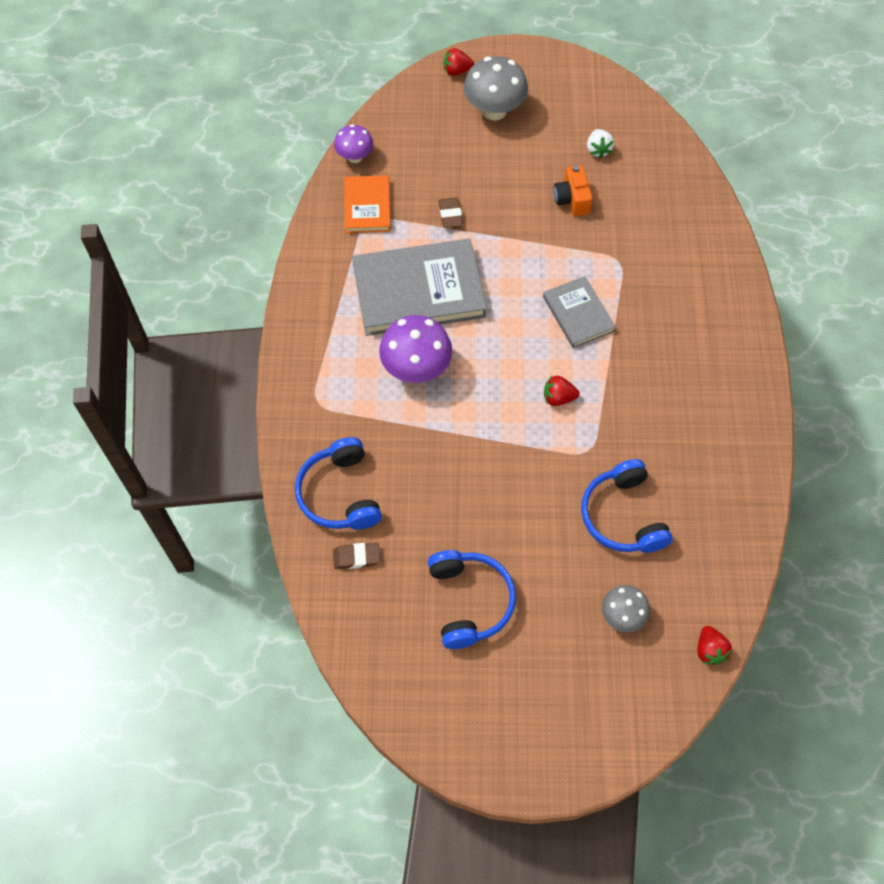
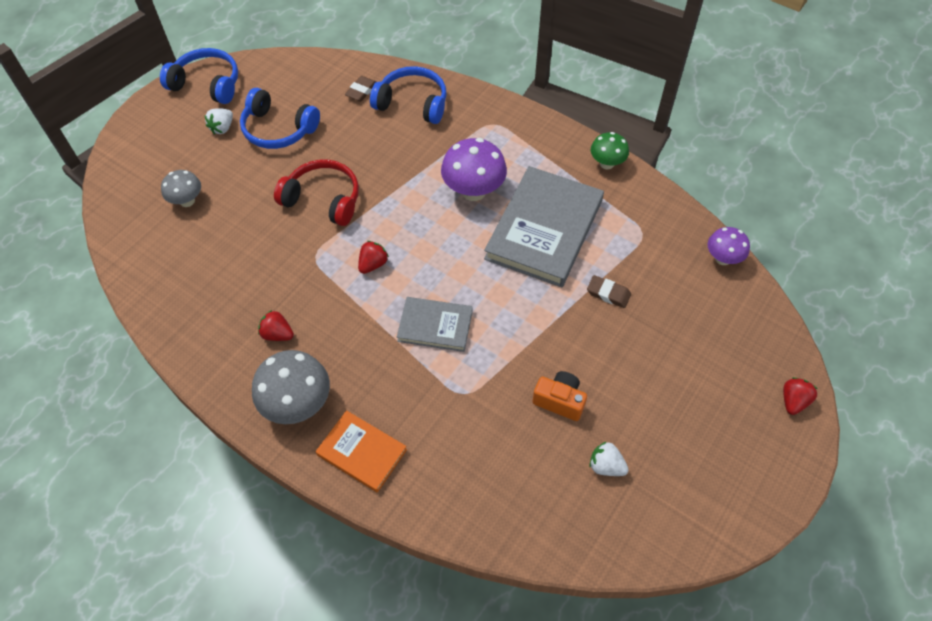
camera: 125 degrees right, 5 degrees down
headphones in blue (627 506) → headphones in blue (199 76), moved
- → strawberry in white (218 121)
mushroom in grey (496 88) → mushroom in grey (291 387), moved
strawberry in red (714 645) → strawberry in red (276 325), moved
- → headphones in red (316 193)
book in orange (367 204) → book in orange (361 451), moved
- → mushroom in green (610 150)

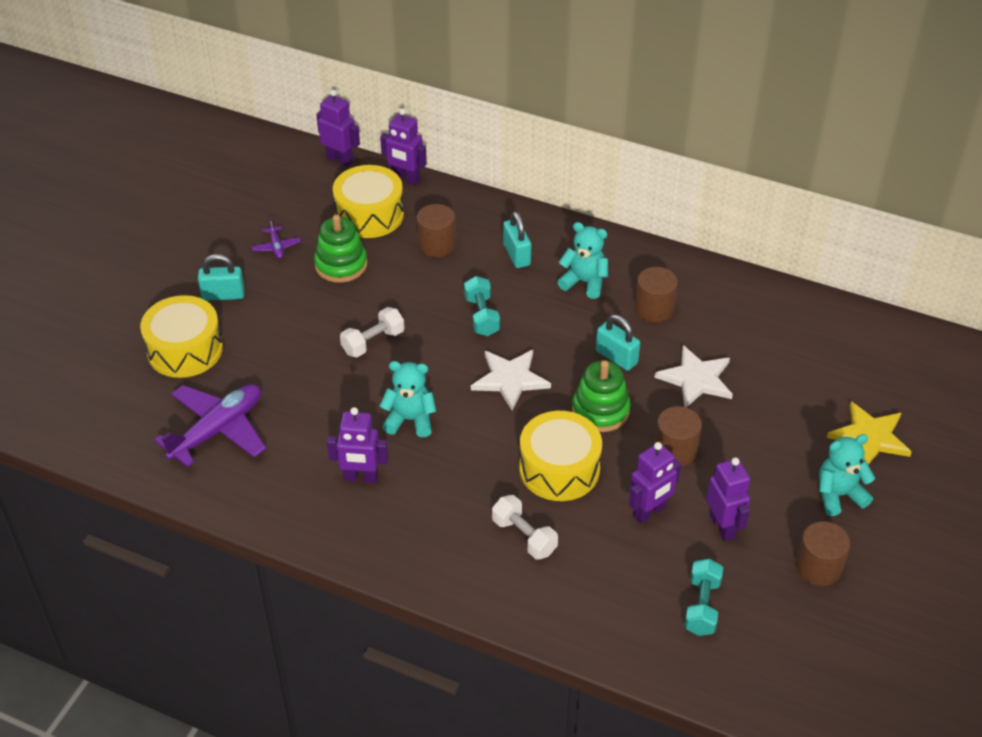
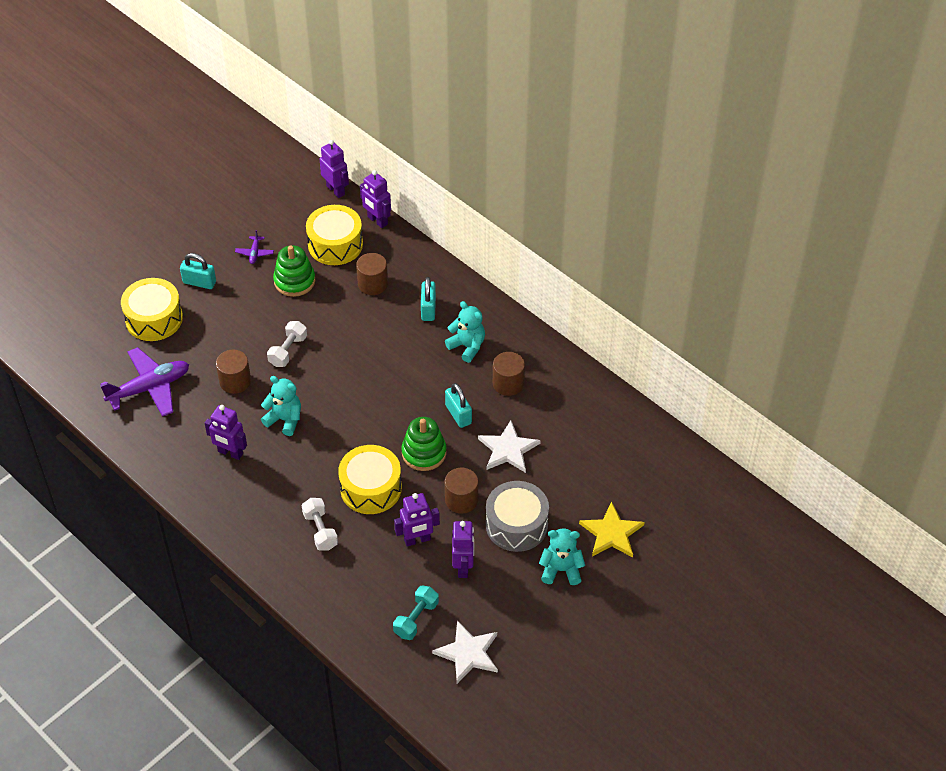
camera: 20 degrees right, 5 degrees up
cylinder in brown (823 553) → cylinder in brown (233 372), moved
dumbbell in white (372 332) → dumbbell in white (287 344), 45 degrees counterclockwise
star in white (511 380) → star in white (465 652), moved
- → drum in grey (517 516)
dumbbell in turquoise (482 306) → -

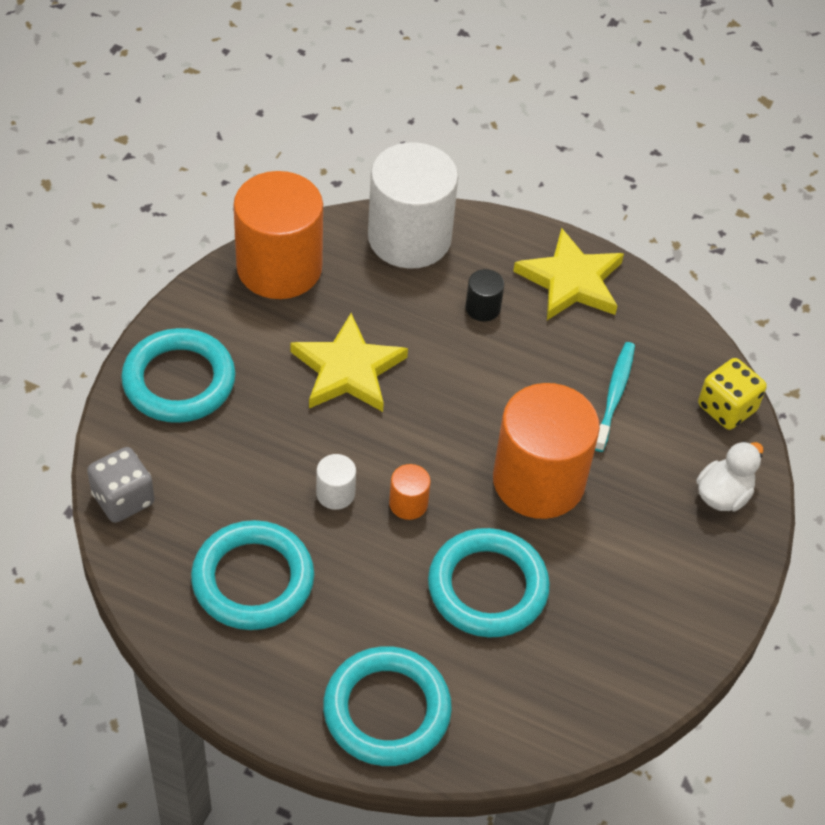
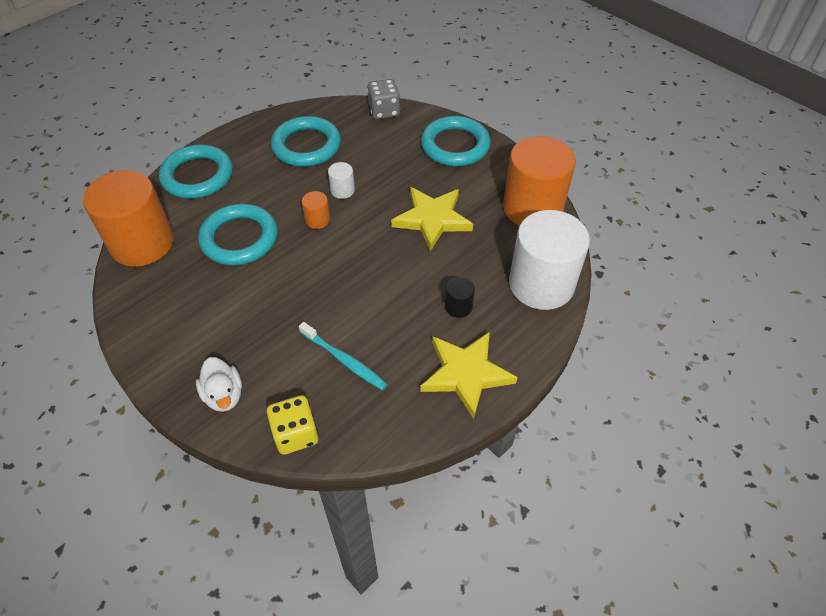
camera: 115 degrees right, 0 degrees up
cylinder in orange (546 451) → cylinder in orange (128 218), moved

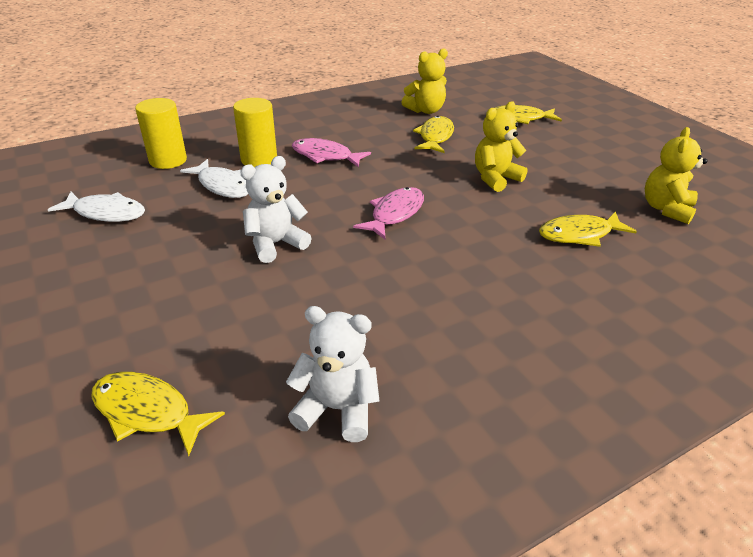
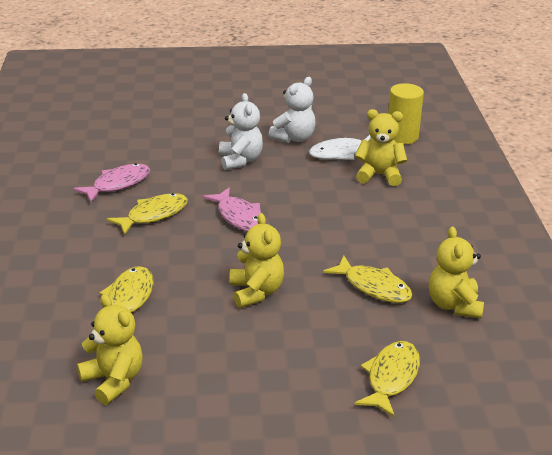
camera: 115 degrees right, 5 degrees down
fish in pink (331 153) → fish in pink (111 182), moved
fish in yellow (158 414) → fish in yellow (147 214), moved
teddy bear in white (332 374) → teddy bear in white (292 110), moved
cylinder in yellow (255 132) → teddy bear in yellow (381 147)
fish in white (96 207) → -

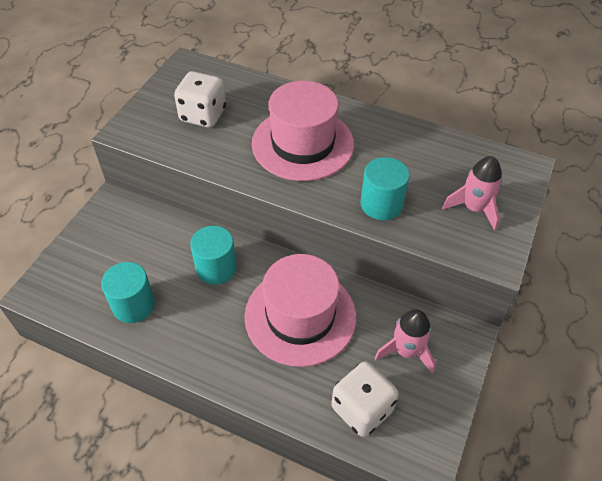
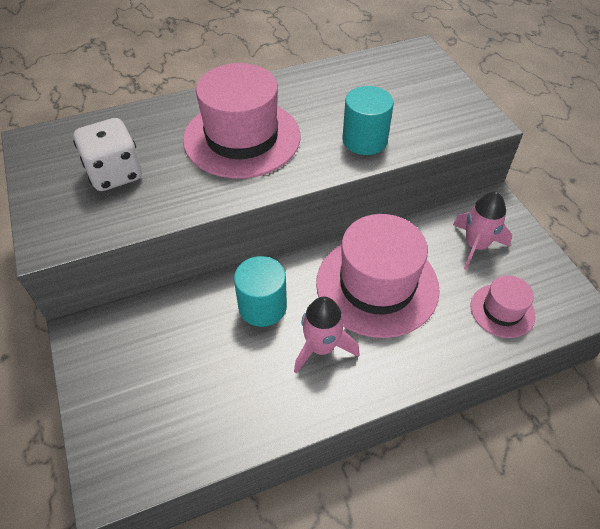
camera: 45 degrees left, 0 degrees up
rocket in pink (472 193) → rocket in pink (327 334), moved
dice in white (365 399) → hat in pink (503 306)
cylinder in turquoise (128 292) → -

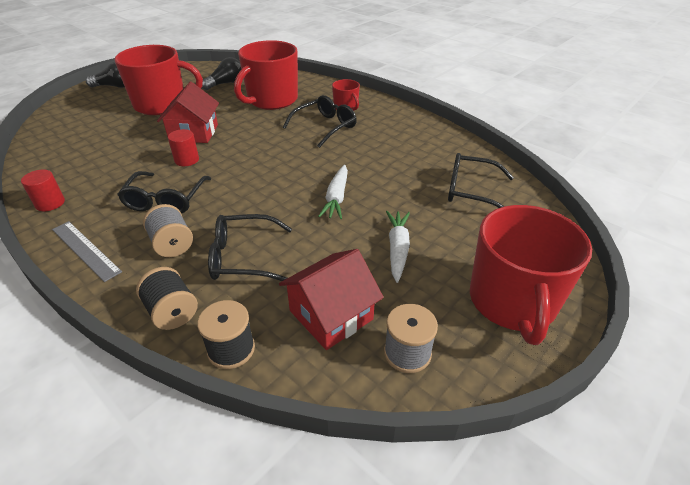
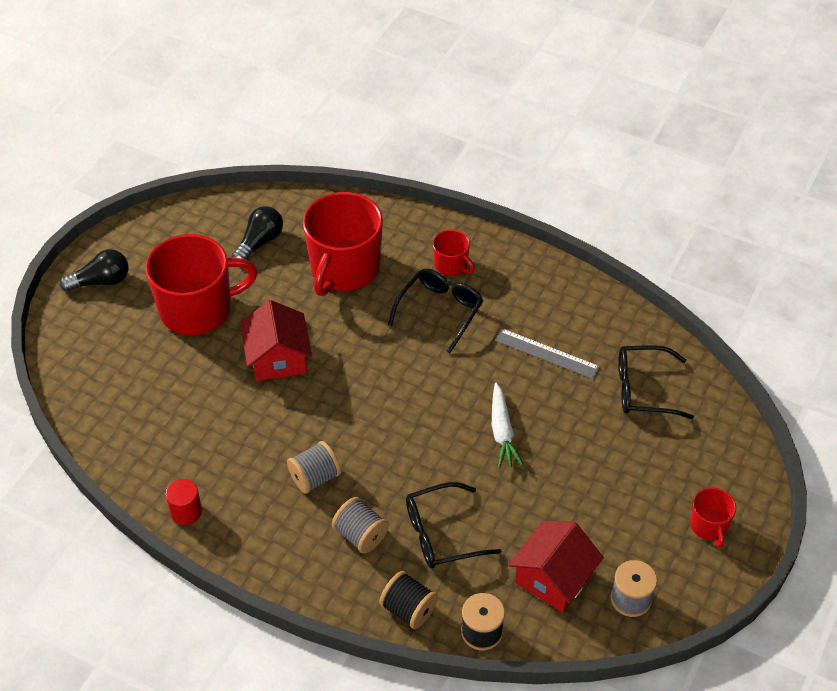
camera: 15 degrees left, 10 degrees up
glasses in black (164 192) → spool in grey (314 467)
ruler in grey (87 251) → ruler in grey (547 353), moved
mug in red (531 275) → mug in red (713 517), x0.47
cylinder in red (183 147) → -
carrot in white (398 247) → -

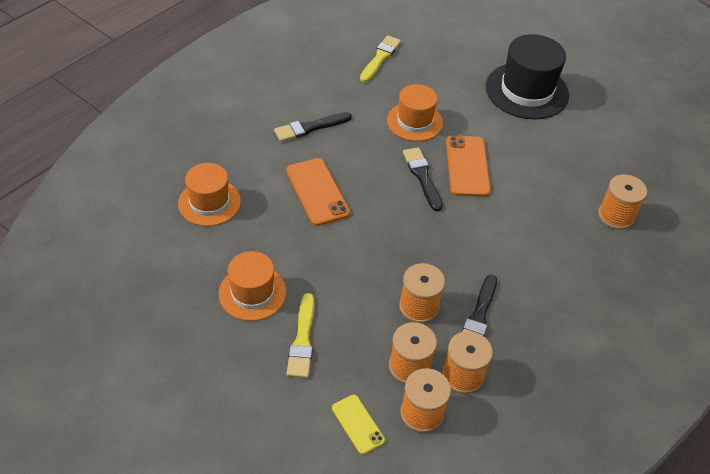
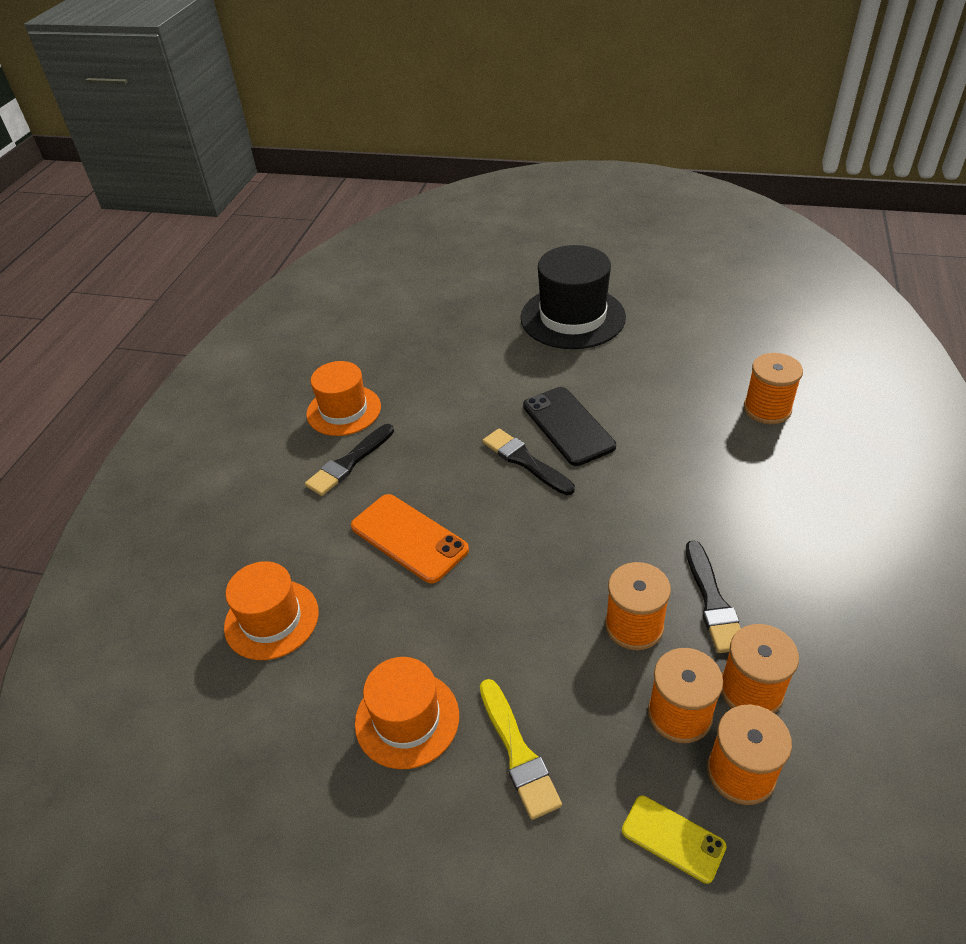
camera: 20 degrees left, 5 degrees down
hat in orange (415 112) → hat in orange (343 398), moved
phone in orange (468 166) → phone in black (569 426)
brush in yellow (380 59) → -

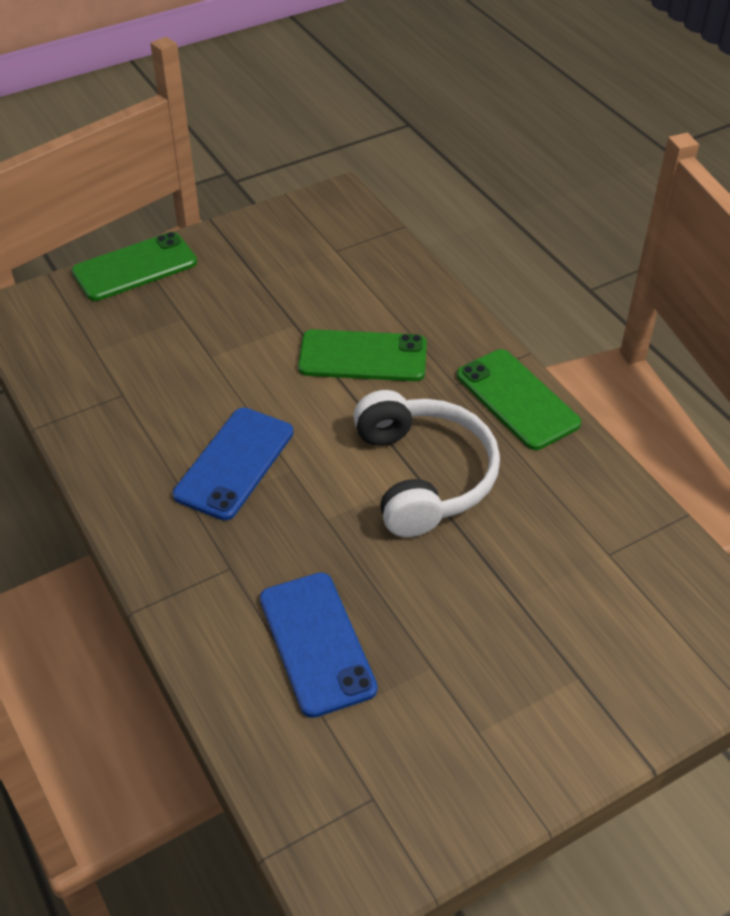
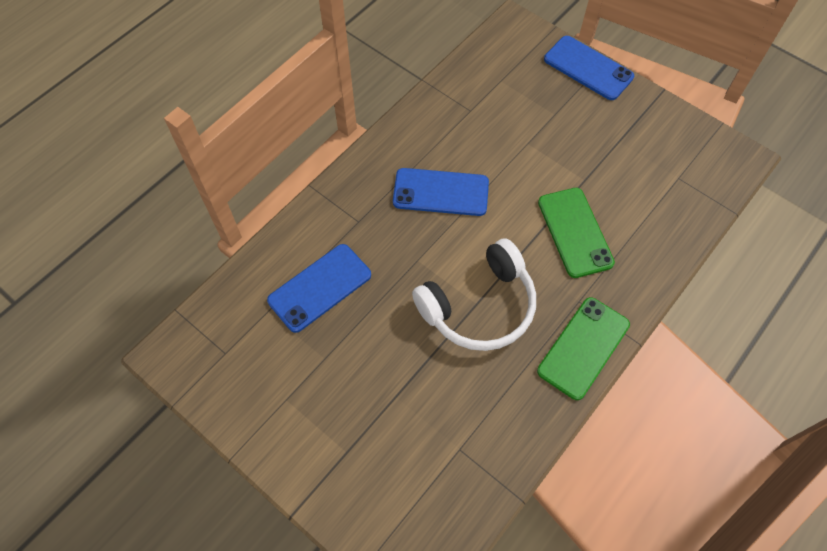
camera: 70 degrees right, 15 degrees up
phone in green (134 266) → phone in blue (589 68)

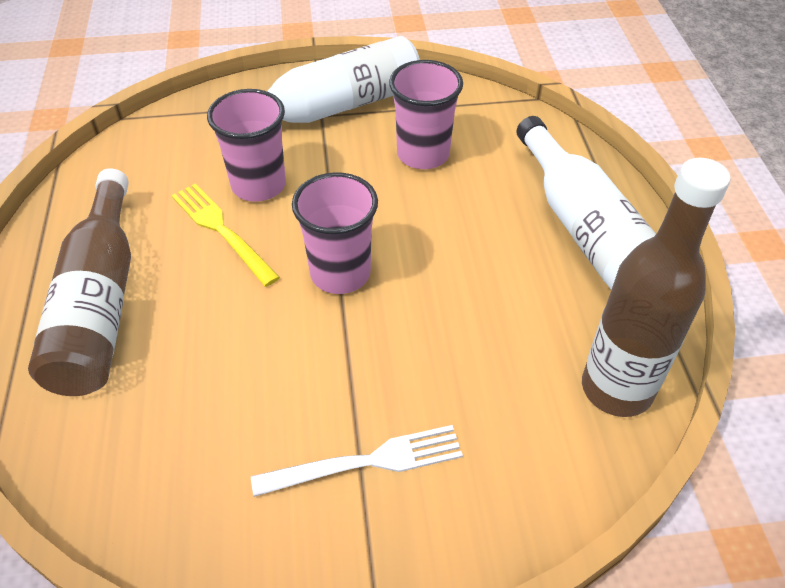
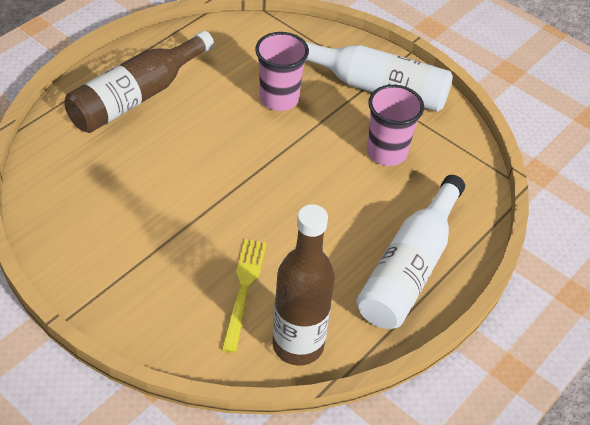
camera: 45 degrees right, 0 degrees up
fork in yellow (225 235) → fork in yellow (243 296), moved
fork in white (357 461) → -
cup in pink (335 233) → -

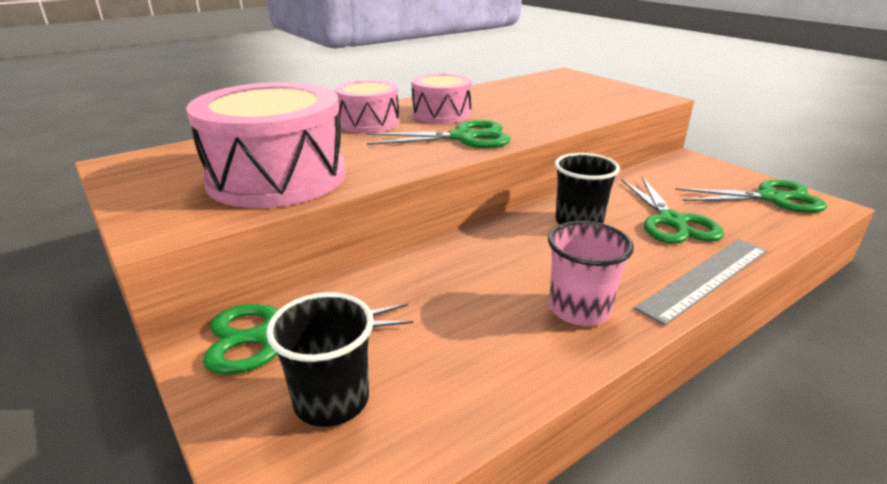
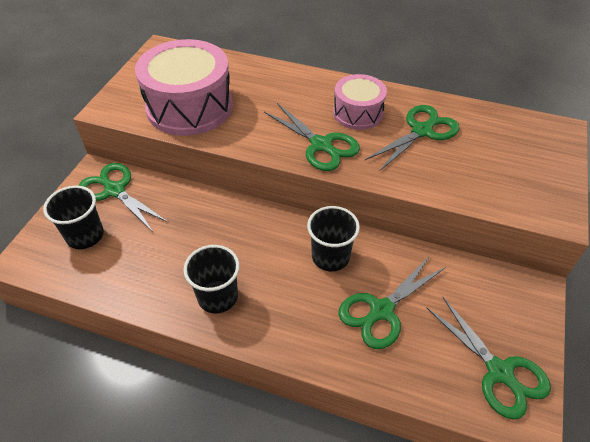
camera: 55 degrees right, 20 degrees up
cup in pink (591 273) → cup in black (211 279)
- → scissors in green (412 138)
drum in pink (366 106) → -
ruler in grey (700 282) → -

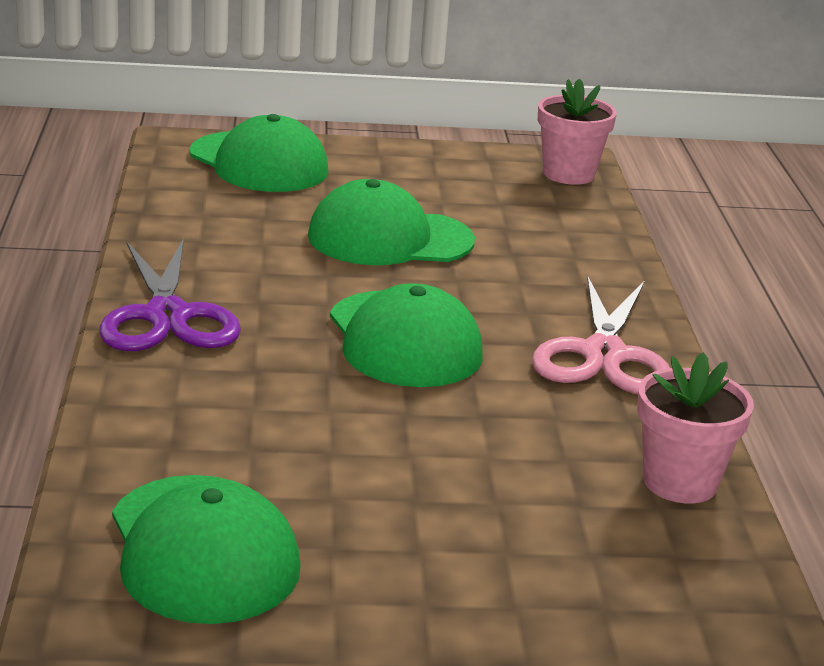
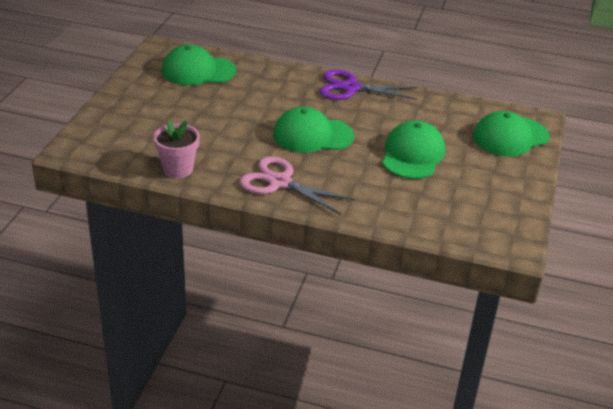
camera: 110 degrees right, 10 degrees up
flower pot in pink (577 131) → -

